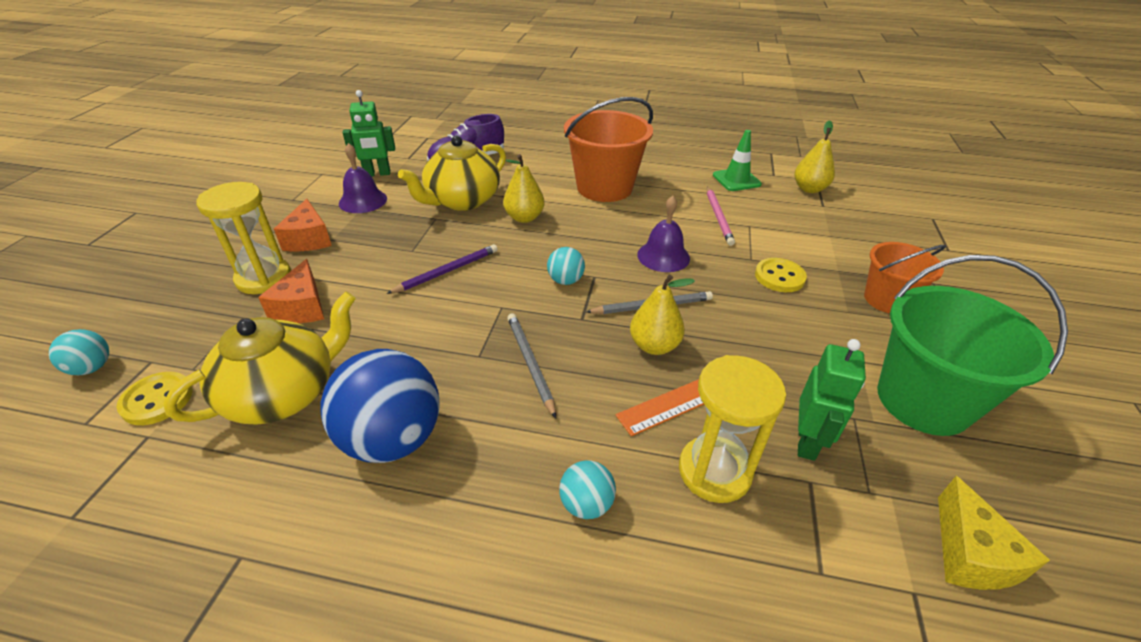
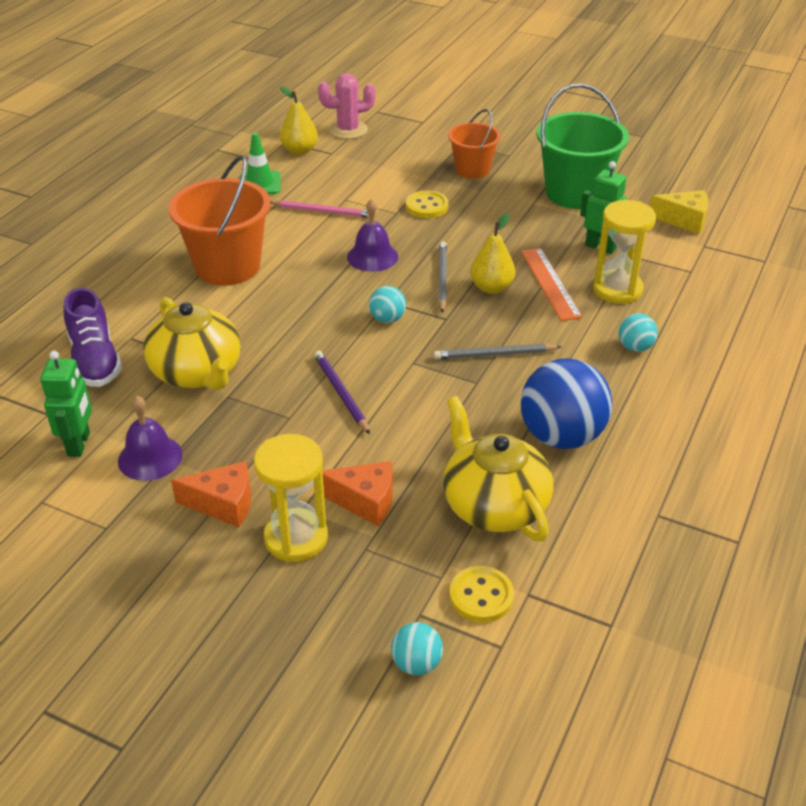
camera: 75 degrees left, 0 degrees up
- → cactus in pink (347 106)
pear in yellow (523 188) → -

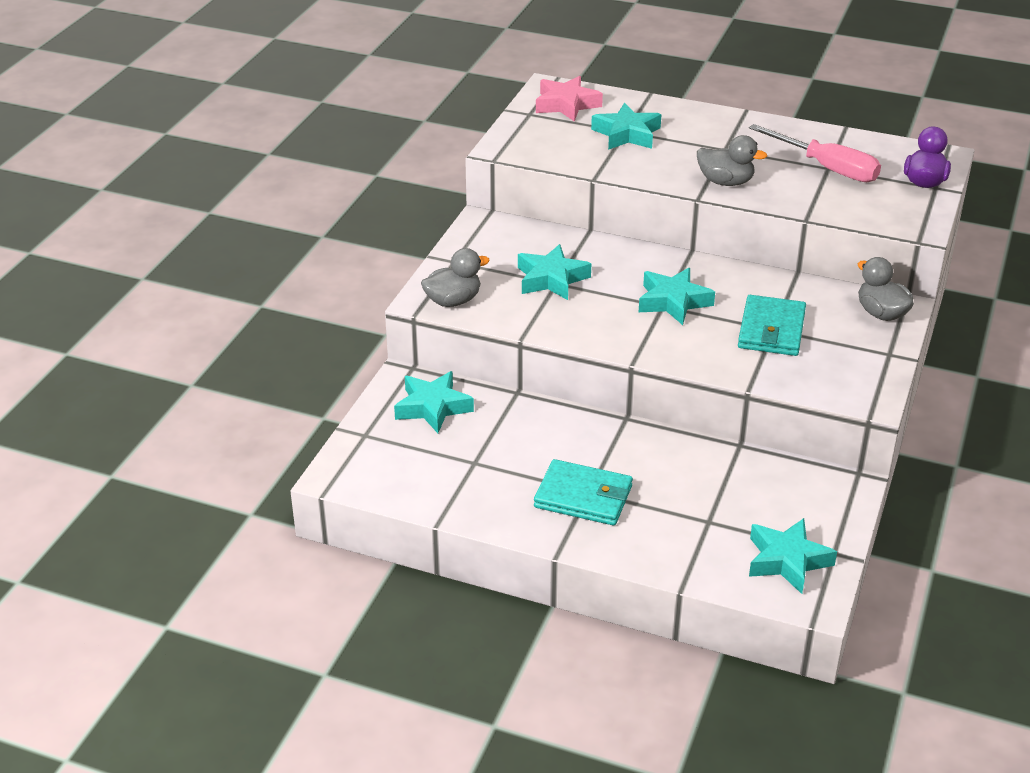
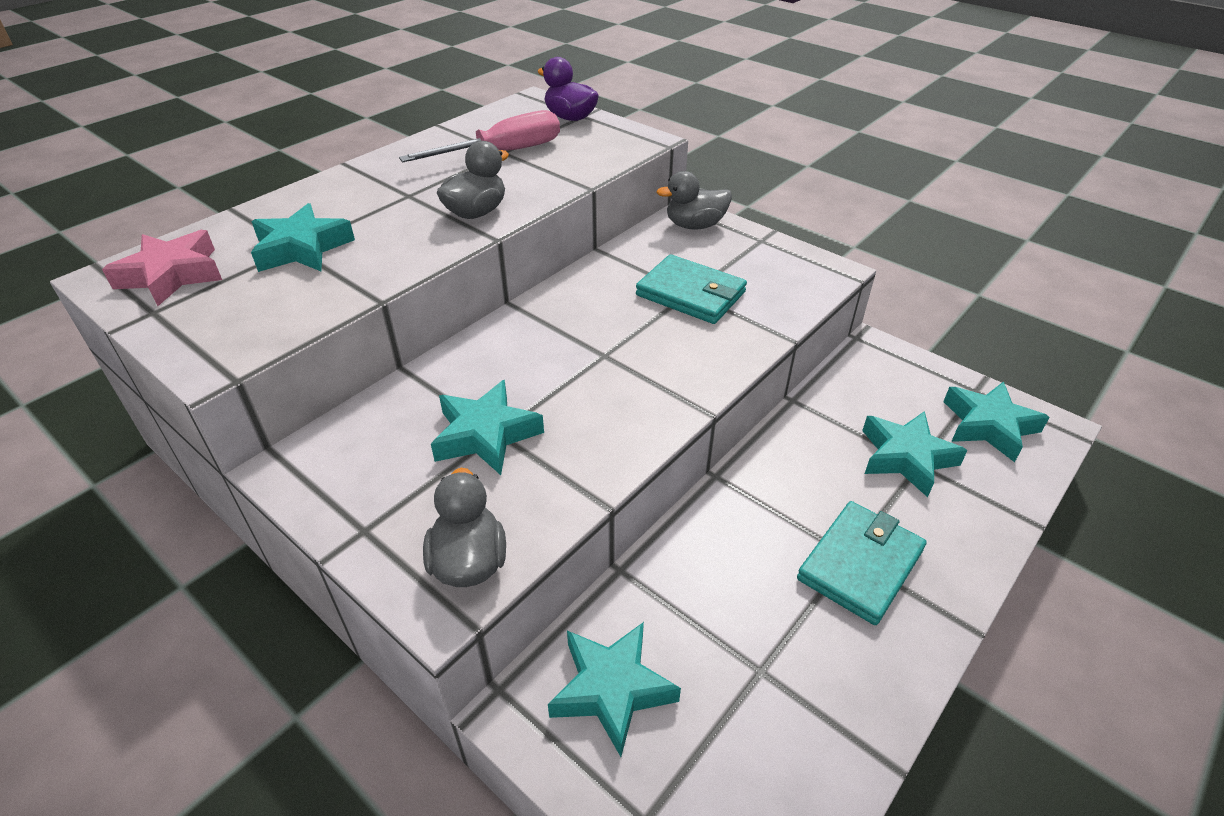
camera: 70 degrees left, 5 degrees up
star in turquoise (677 296) → star in turquoise (915 454), moved

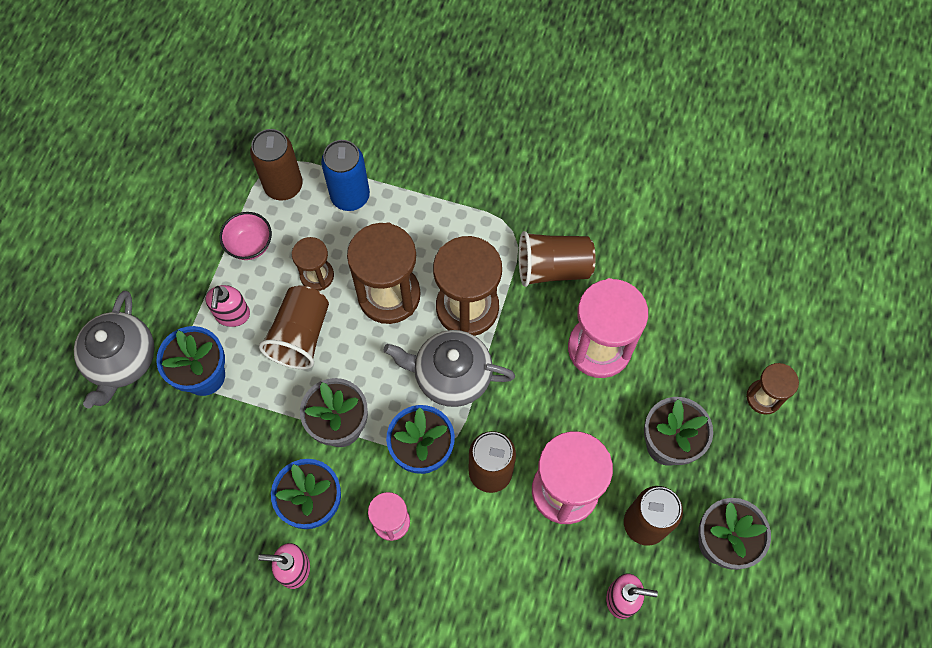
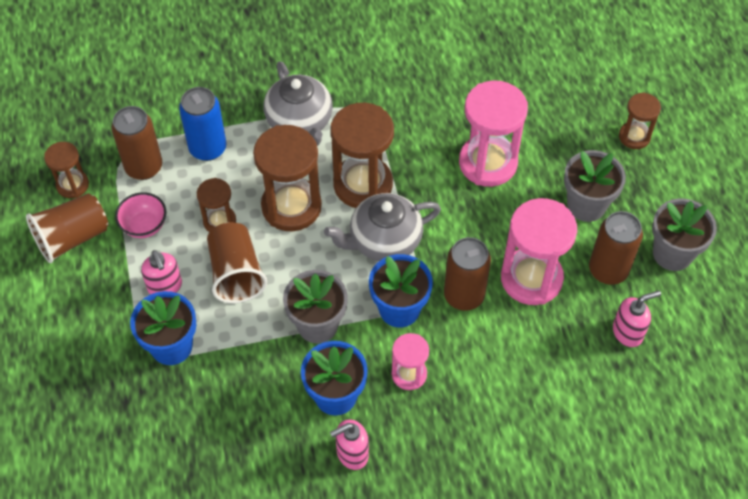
camera: 30 degrees left, 10 degrees down
cup in brown (557 259) → cup in brown (67 228), moved
- → hourglass in brown (66 170)
teapot in grey (114 350) → teapot in grey (298 103), moved

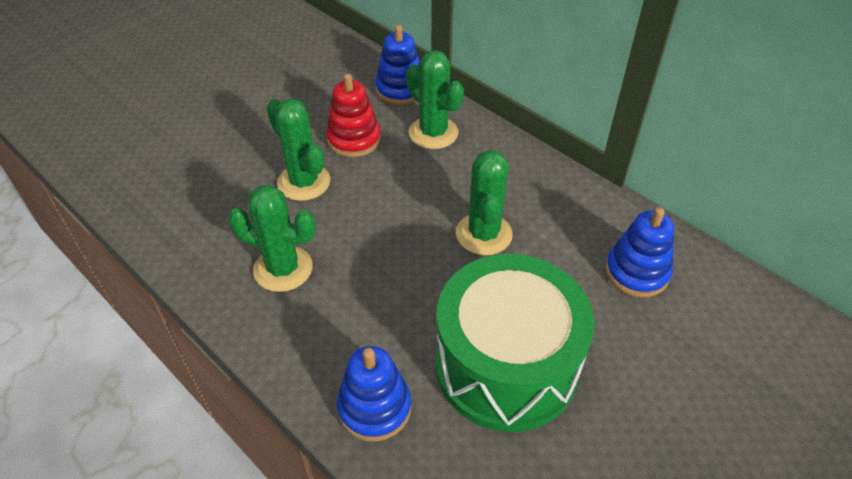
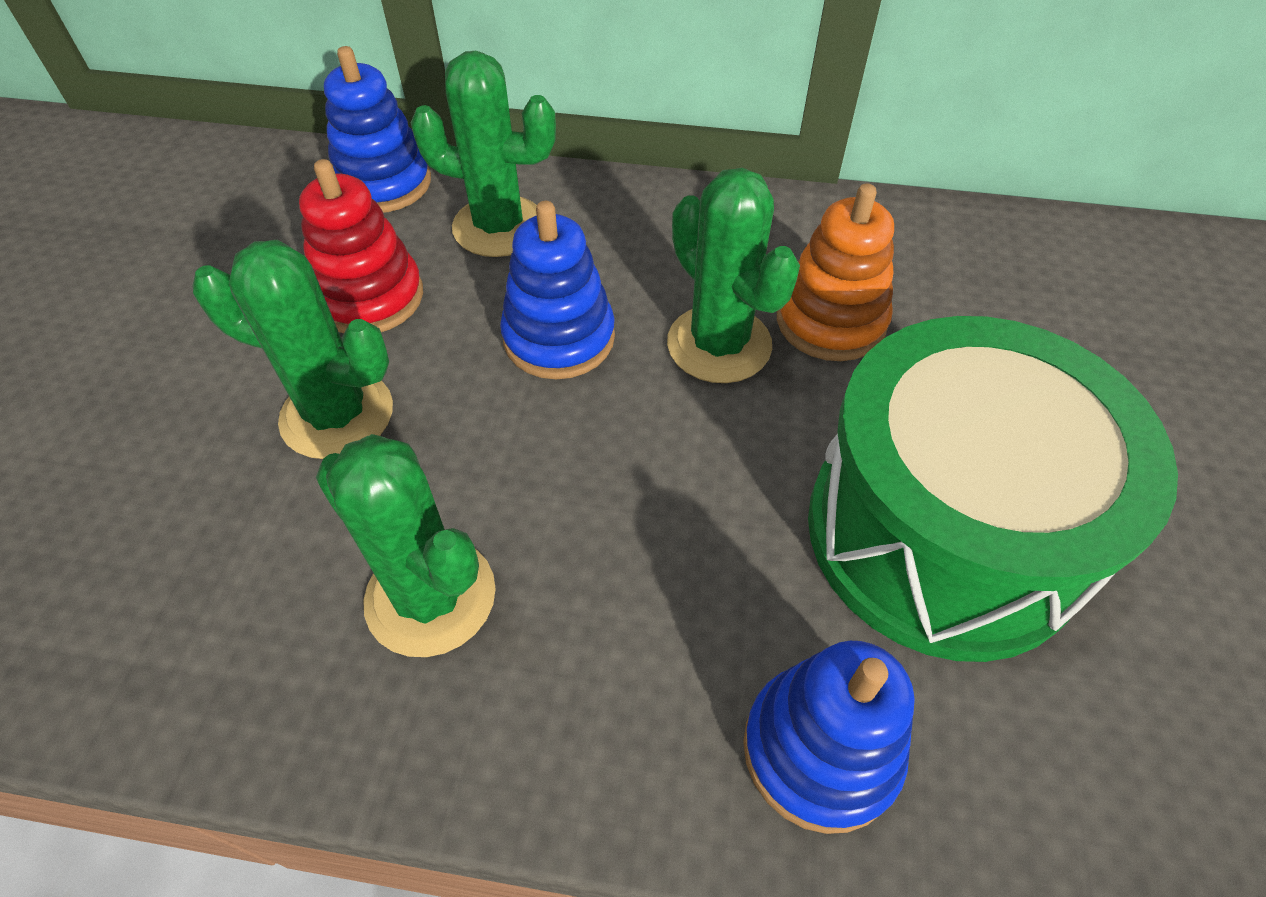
camera: 35 degrees left, 5 degrees up
cactus in green (272 238) → cactus in green (406 545), 60 degrees clockwise
stacking toy in blue (639 252) → stacking toy in blue (557 290), moved
- → stacking toy in orange (835 272)

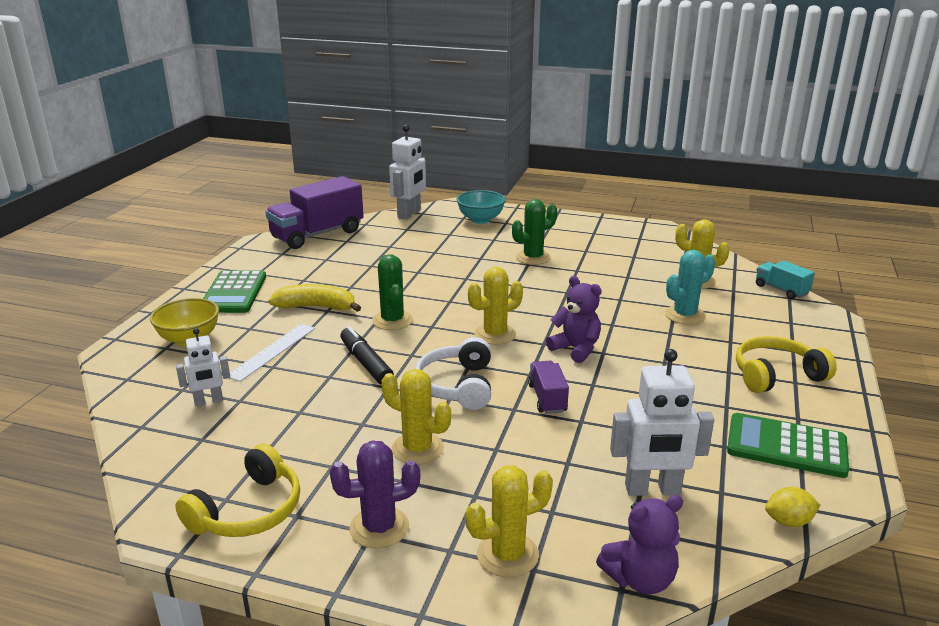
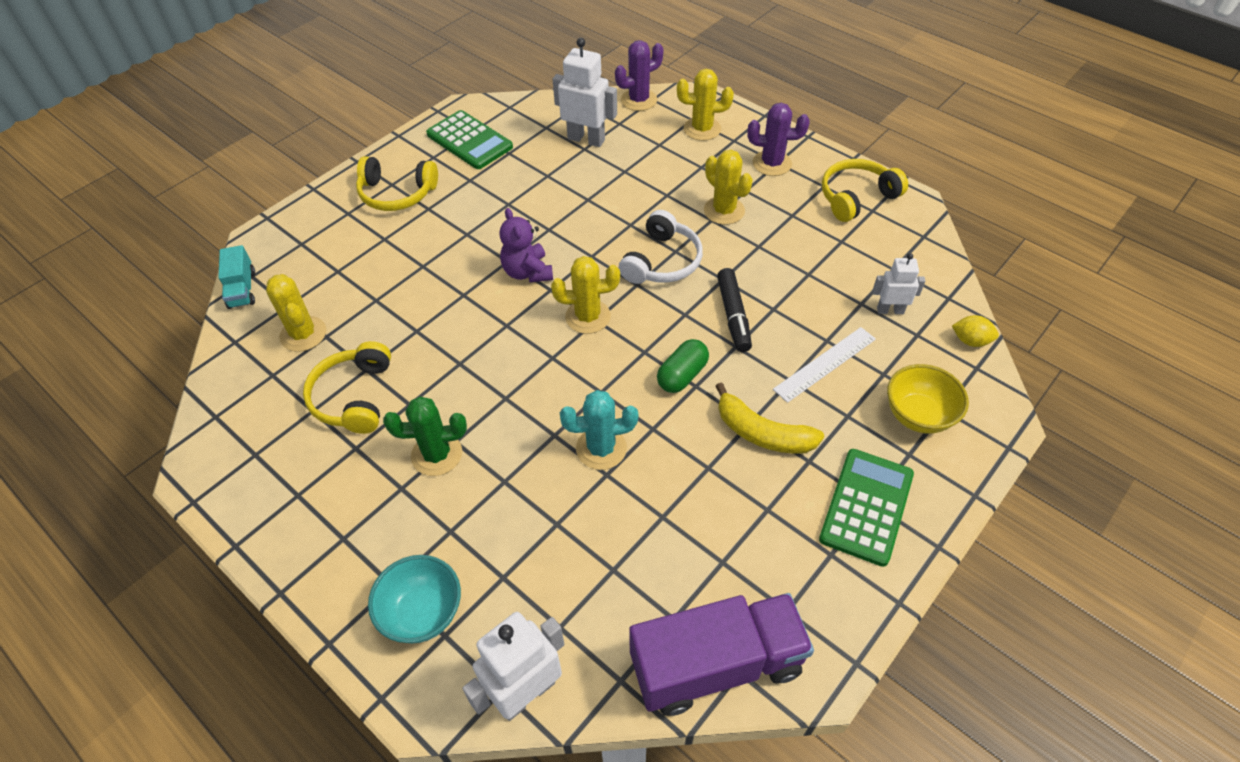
camera: 155 degrees left, 25 degrees up
- → headphones in yellow (347 387)
cactus in turquoise (690 287) → cactus in turquoise (599 430), moved
teddy bear in purple (639 544) → cactus in purple (639 75)
cactus in green (392 292) → capsule in green (683 366)
lemon in yellow (792 507) → lemon in yellow (975 331), moved
truck in purple (548 387) → -

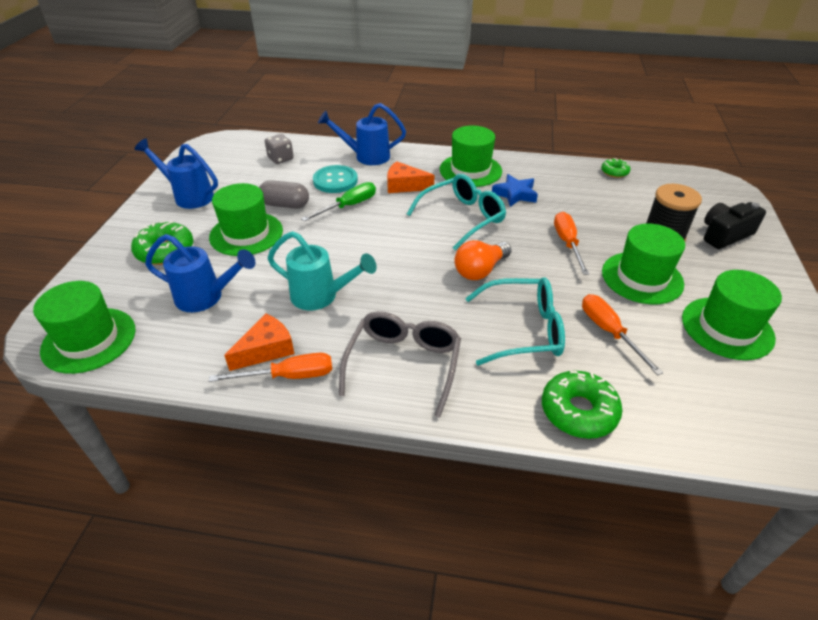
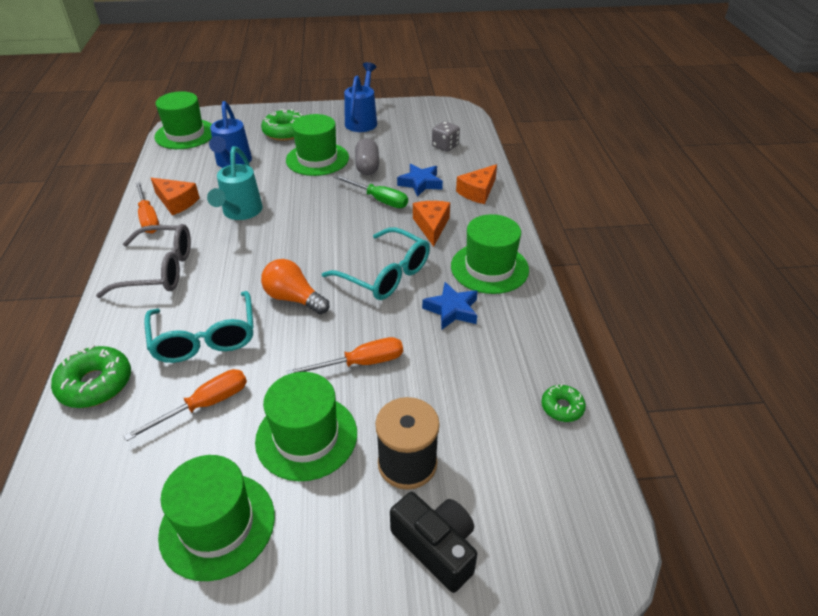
camera: 75 degrees right, 0 degrees up
button in turquoise (335 179) → star in blue (420 180)
watering can in blue (362 134) → cheese in orange (476 184)

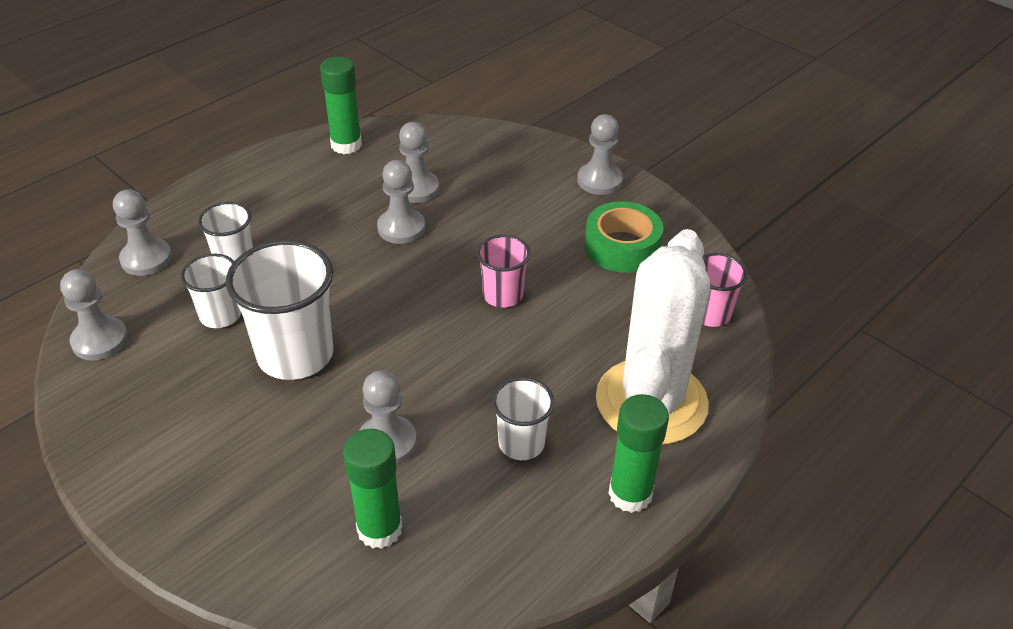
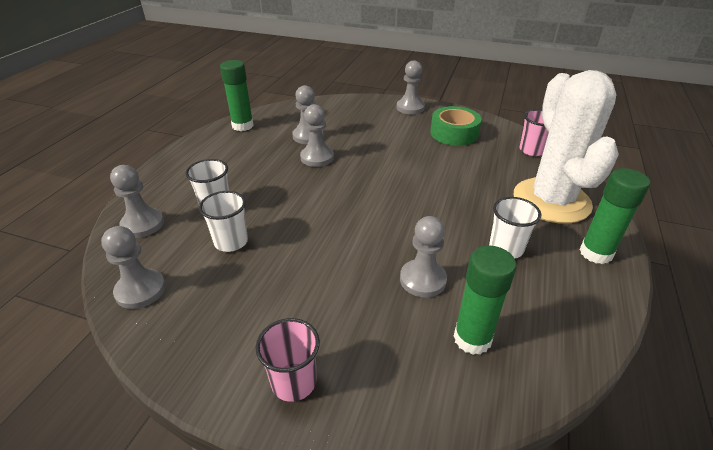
camera: 25 degrees left, 5 degrees down
cup in pink (504 271) → cup in pink (287 360), moved
cup in white (280 310) → -

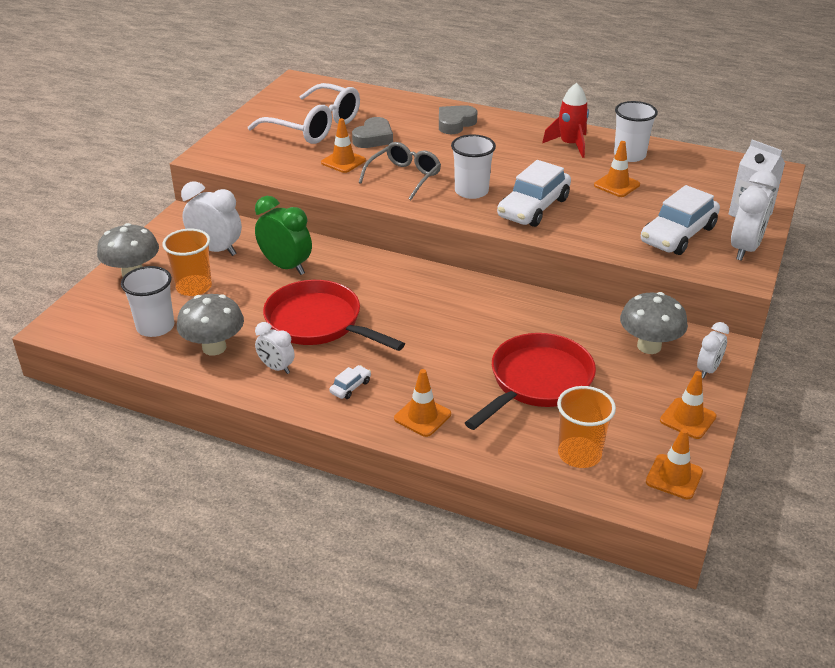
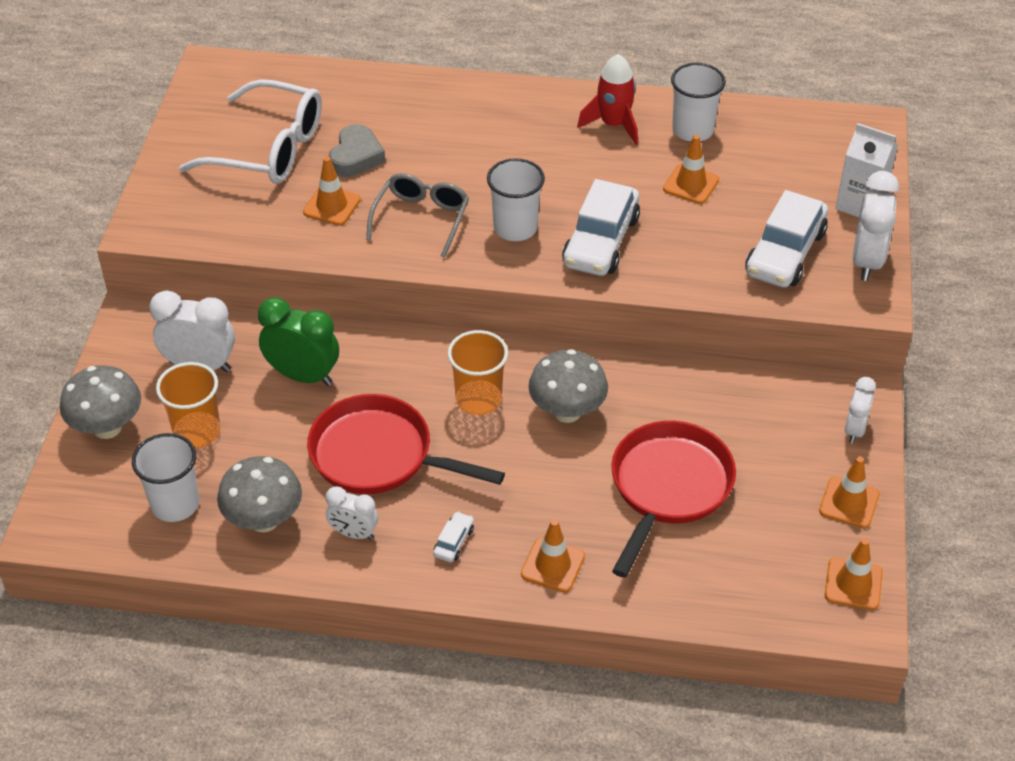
camera: 15 degrees left, 10 degrees up
cup in orange (586 427) → cup in orange (478 372), moved
mushroom in grey (654 323) → mushroom in grey (568 386), moved
heart in grey (458 119) → -

